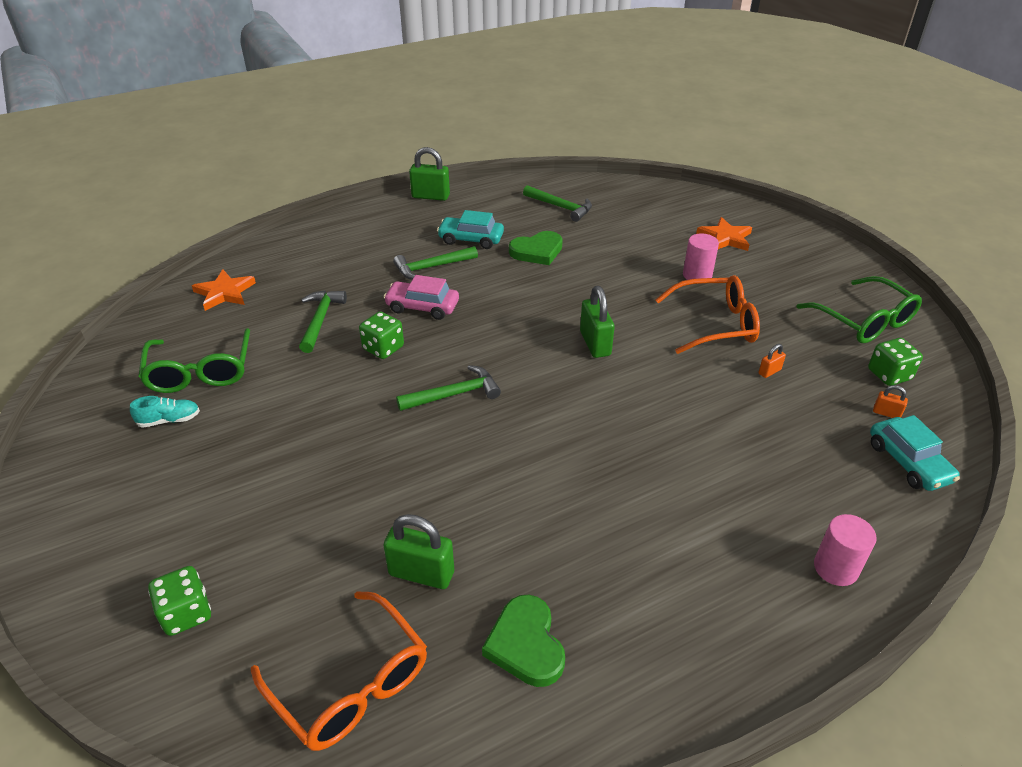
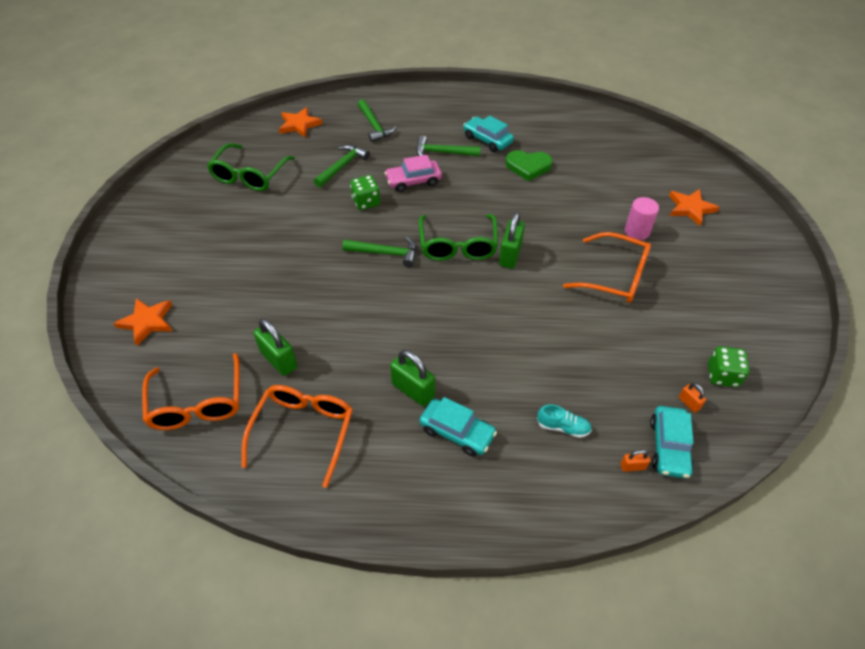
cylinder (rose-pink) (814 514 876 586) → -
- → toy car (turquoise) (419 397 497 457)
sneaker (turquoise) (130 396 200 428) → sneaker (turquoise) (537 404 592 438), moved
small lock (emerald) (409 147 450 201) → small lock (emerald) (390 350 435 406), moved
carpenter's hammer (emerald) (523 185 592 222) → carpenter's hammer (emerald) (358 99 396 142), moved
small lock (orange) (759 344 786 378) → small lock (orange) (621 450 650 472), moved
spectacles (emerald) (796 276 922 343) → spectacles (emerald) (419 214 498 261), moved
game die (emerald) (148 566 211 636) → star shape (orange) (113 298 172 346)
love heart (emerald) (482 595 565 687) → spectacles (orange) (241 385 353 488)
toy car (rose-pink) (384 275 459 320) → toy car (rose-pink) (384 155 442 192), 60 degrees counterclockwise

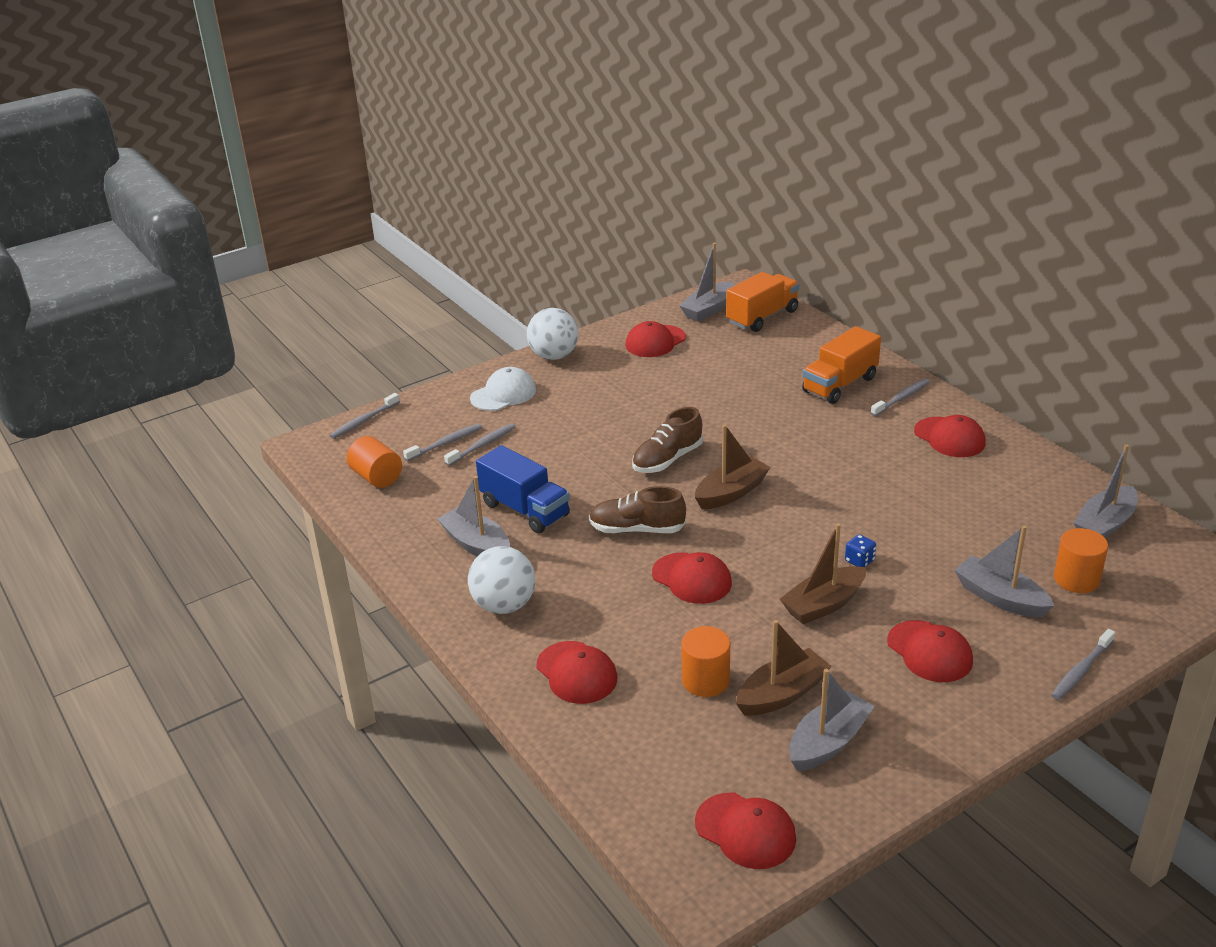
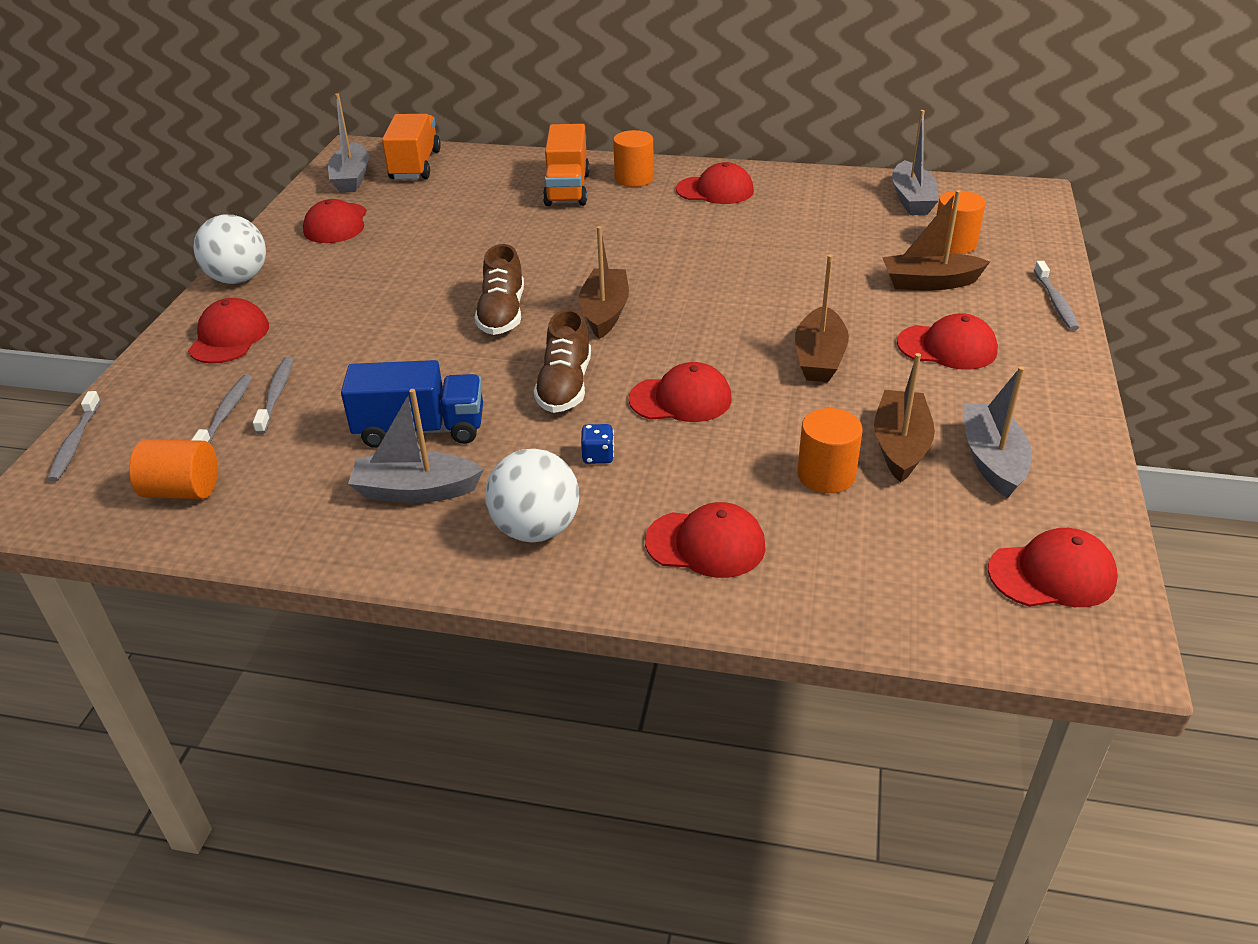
game die (cobalt) (845 535 876 567) → game die (cobalt) (581 424 614 464), moved
toothbrush (ash-grey) (871 379 930 416) → cylinder (orange) (613 130 654 187)
peaked cap (white) (470 367 536 411) → peaked cap (red) (188 298 269 364)
sailboat (ash-grey) (954 525 1054 618) → sailboat (brown) (882 190 990 290)
sneaker (brown) (589 486 686 533) → sneaker (brown) (534 309 591 413), 45 degrees counterclockwise

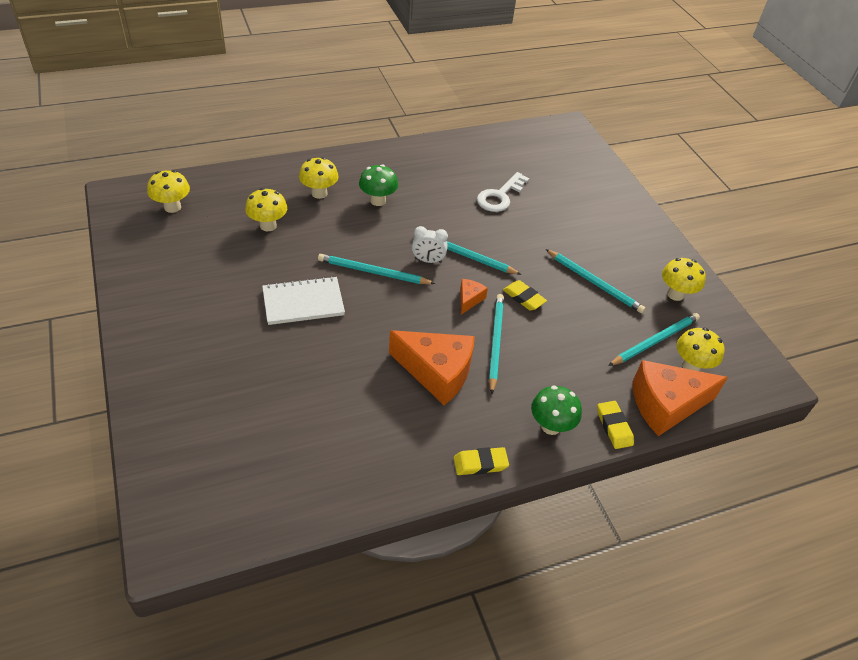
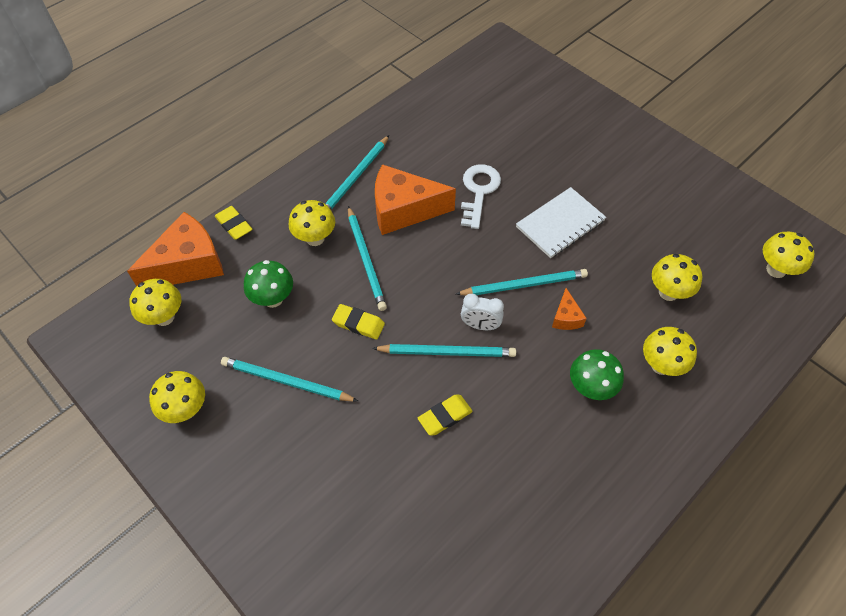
- → mushroom (golden) (289 200 335 246)
gum eraser (golden) (454 447 509 475) → gum eraser (golden) (418 395 473 436), moved
piece of cheese (orange) (460 279 488 314) → piece of cheese (orange) (552 288 587 330), moved
key (white) (477 172 529 212) → key (white) (461 164 501 229), moved
mushroom (emerald) (531 386 582 435) → mushroom (emerald) (244 260 293 308), moved
wooden pencil (turquoise) (608 313 700 366) → wooden pencil (turquoise) (325 135 389 210), moved
bedside clock (white) (412 226 448 263) → bedside clock (white) (461 294 504 330), 150 degrees counterclockwise

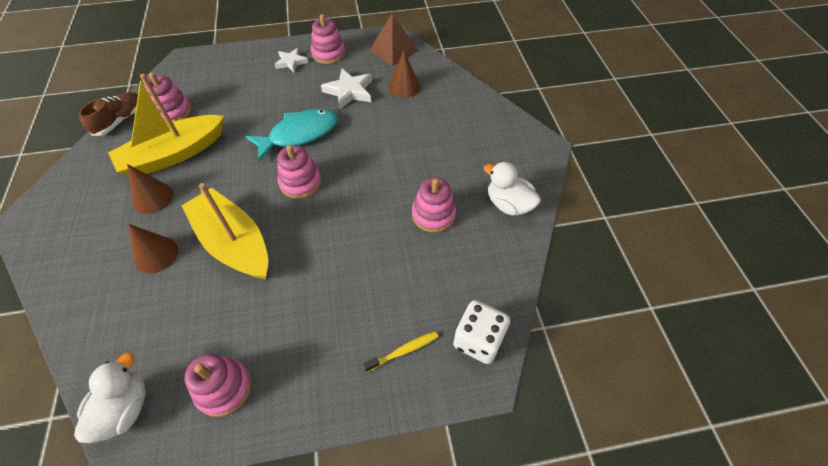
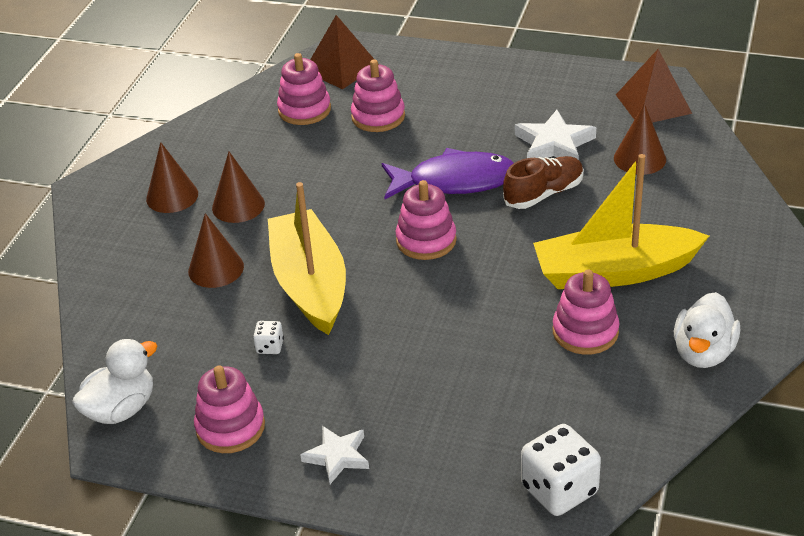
toothbrush (golden) (363 331 439 372) → -
- → solid cone (brown) (146 142 198 213)
- → game die (white) (253 321 284 354)
- → pyramid (brown) (310 15 375 89)
sneaker (brown) (78 92 138 136) → sneaker (brown) (503 156 584 209), moved
sailboat (golden) (108 74 224 175) → sailboat (golden) (533 154 709 289), moved
star shape (white) (275 48 309 72) → star shape (white) (301 426 369 484), moved
stacking rings (rose-pink) (311 14 345 64) → stacking rings (rose-pink) (351 60 405 132), moved
fish figure (turquoise) (245 109 338 162) → fish figure (royal purple) (382 148 514 199)
rubber duck (white) (484 162 541 216) → rubber duck (white) (674 292 740 368), 135 degrees counterclockwise

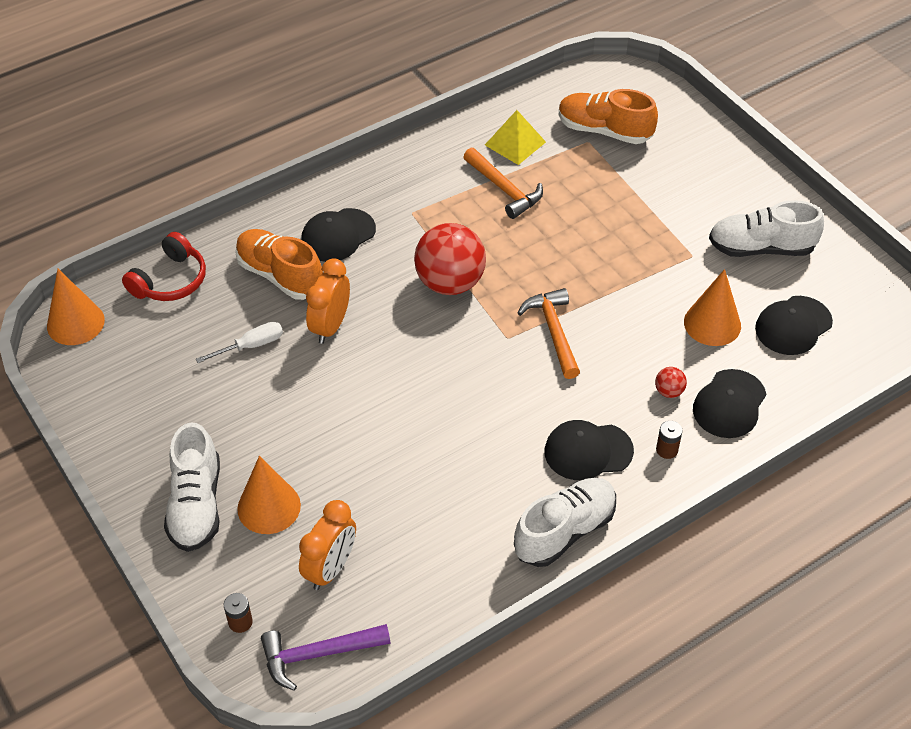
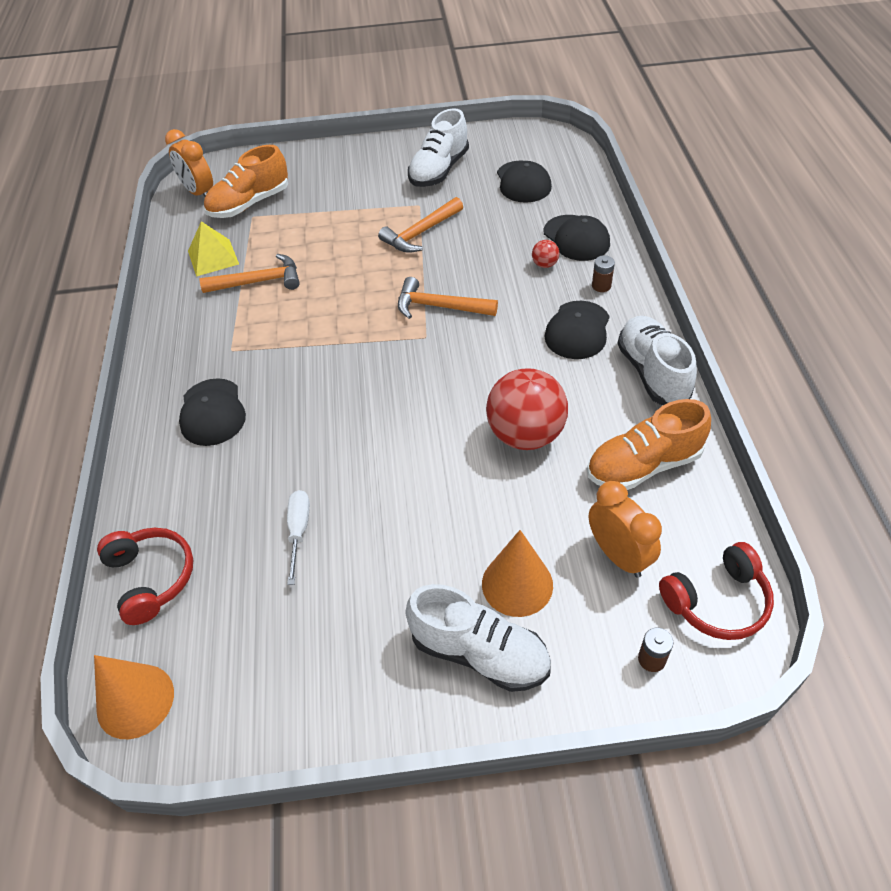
solid cone (orange) (684 269 741 346) → -
- → carpenter's hammer (orange) (378 197 463 253)
sneaker (orange) (235 229 323 300) → sneaker (orange) (587 399 711 490), moved
bedside clock (orange) (306 258 350 344) → bedside clock (orange) (165 129 213 196), moved
play ball (red) (414 223 486 295) → play ball (red) (486 368 568 450), moved
carpenter's hammer (royal purple) (261 624 390 691) → headphones (red) (659 542 774 640)

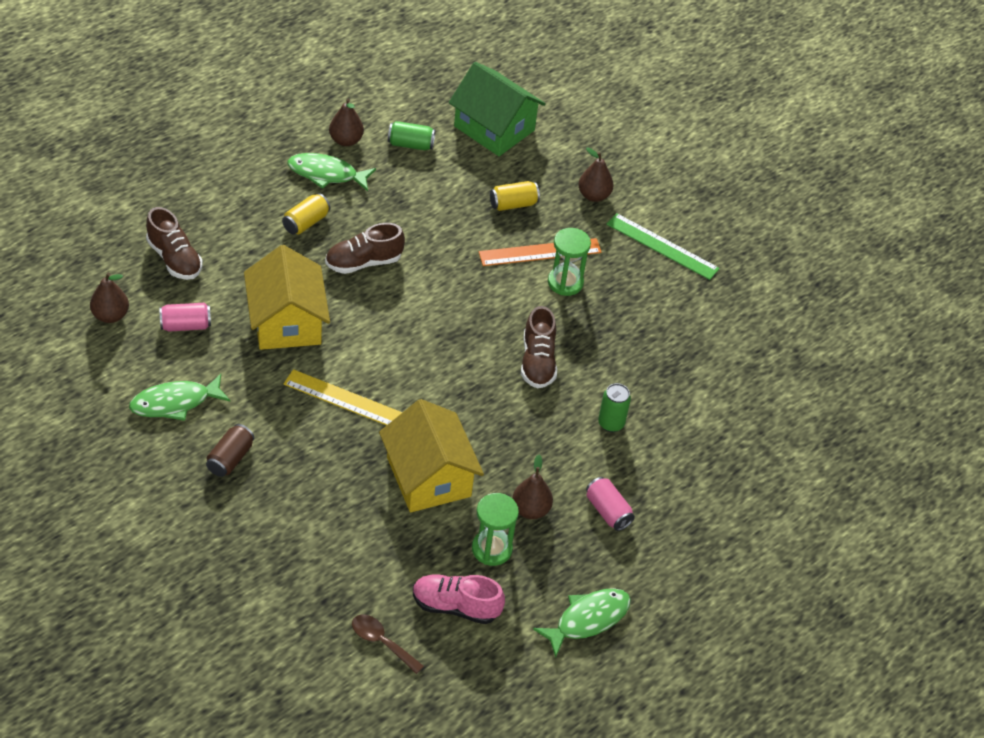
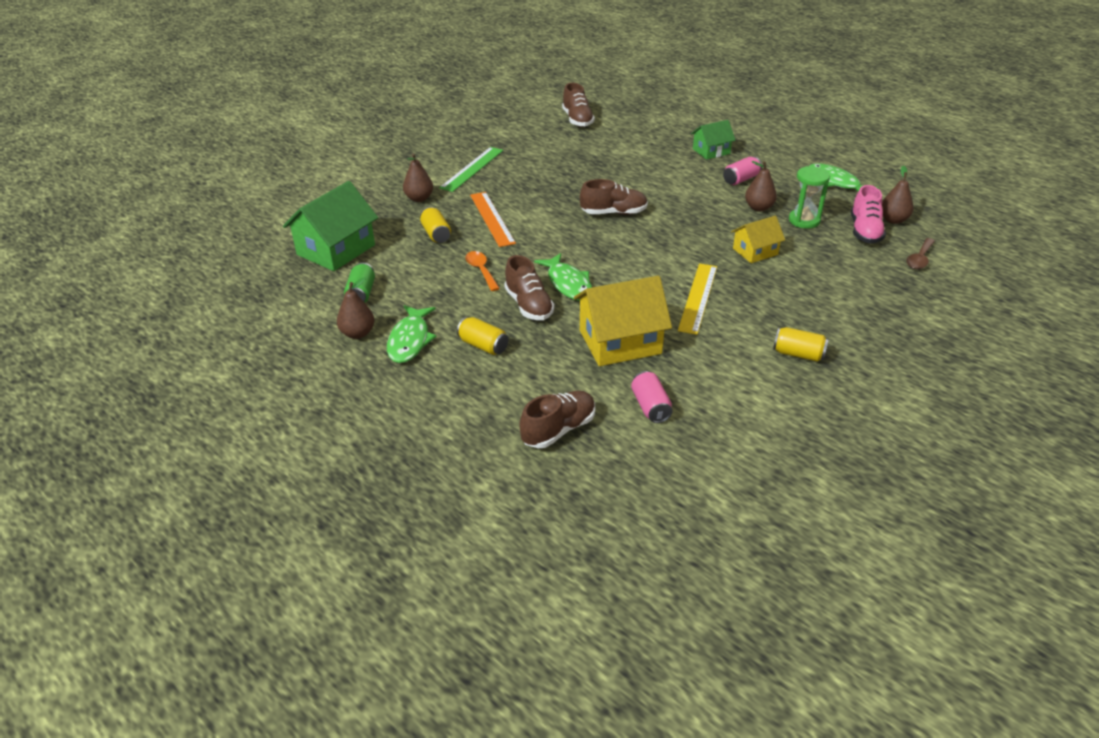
sandglass (emerald) (548 228 591 296) → -
tin (emerald) (598 383 631 432) → -
- → spoon (orange) (465 251 500 291)
- → sneaker (brown) (562 83 595 127)
- → toy house (emerald) (691 120 736 160)
pear (brown) (90 273 129 323) → pear (brown) (882 165 913 224), moved
fish figure (emerald) (129 374 230 421) → fish figure (emerald) (534 253 592 301), moved
tin (brown) (206 424 254 477) → tin (golden) (773 327 829 362)
toy house (golden) (379 399 484 512) → toy house (golden) (731 216 785 263), x0.57

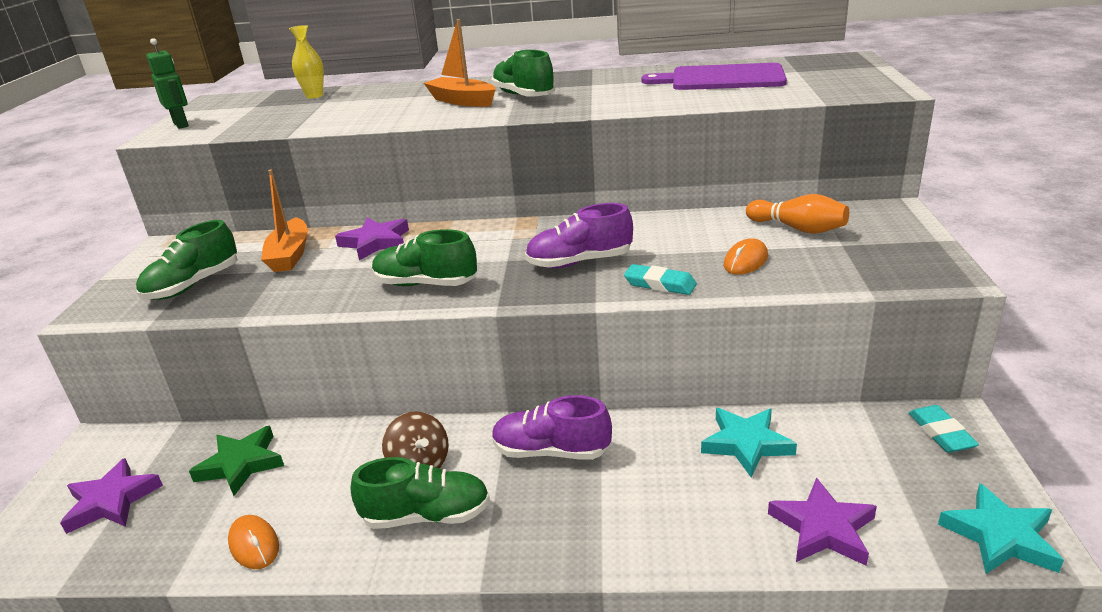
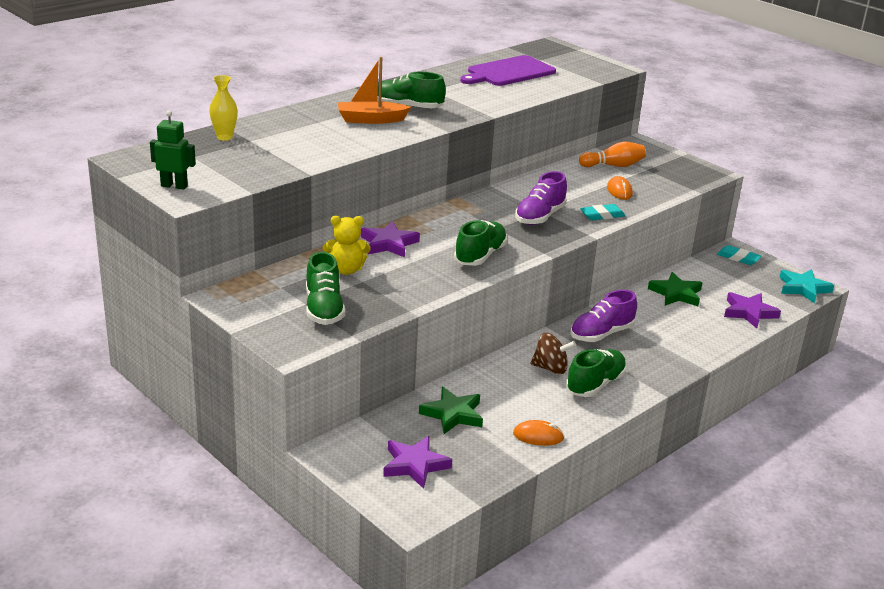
sailboat (orange) (261 170 308 272) → teddy (golden) (323 216 371 275)
star shape (turquoise) (701 408 797 477) → star shape (emerald) (648 272 702 306)
sneaker (emerald) (372 229 477 286) → sneaker (emerald) (454 220 507 266), 150 degrees clockwise

